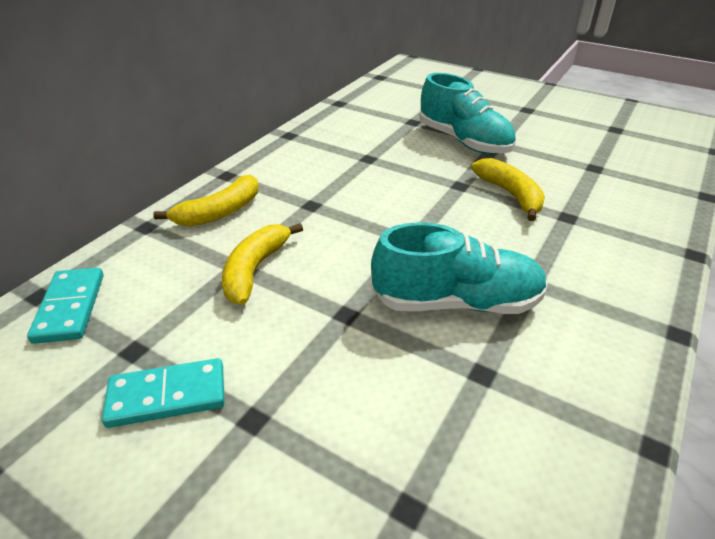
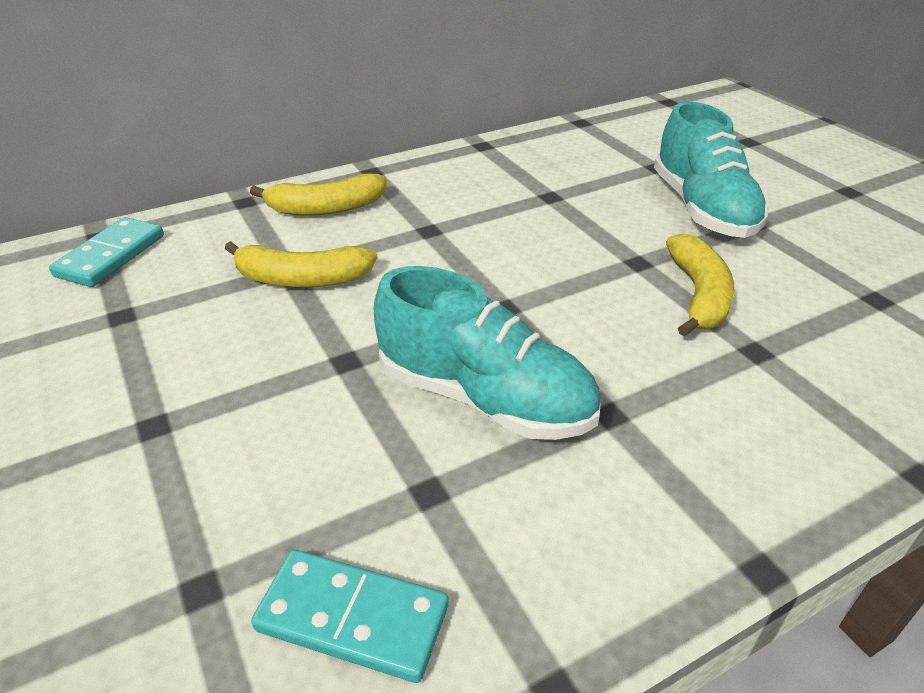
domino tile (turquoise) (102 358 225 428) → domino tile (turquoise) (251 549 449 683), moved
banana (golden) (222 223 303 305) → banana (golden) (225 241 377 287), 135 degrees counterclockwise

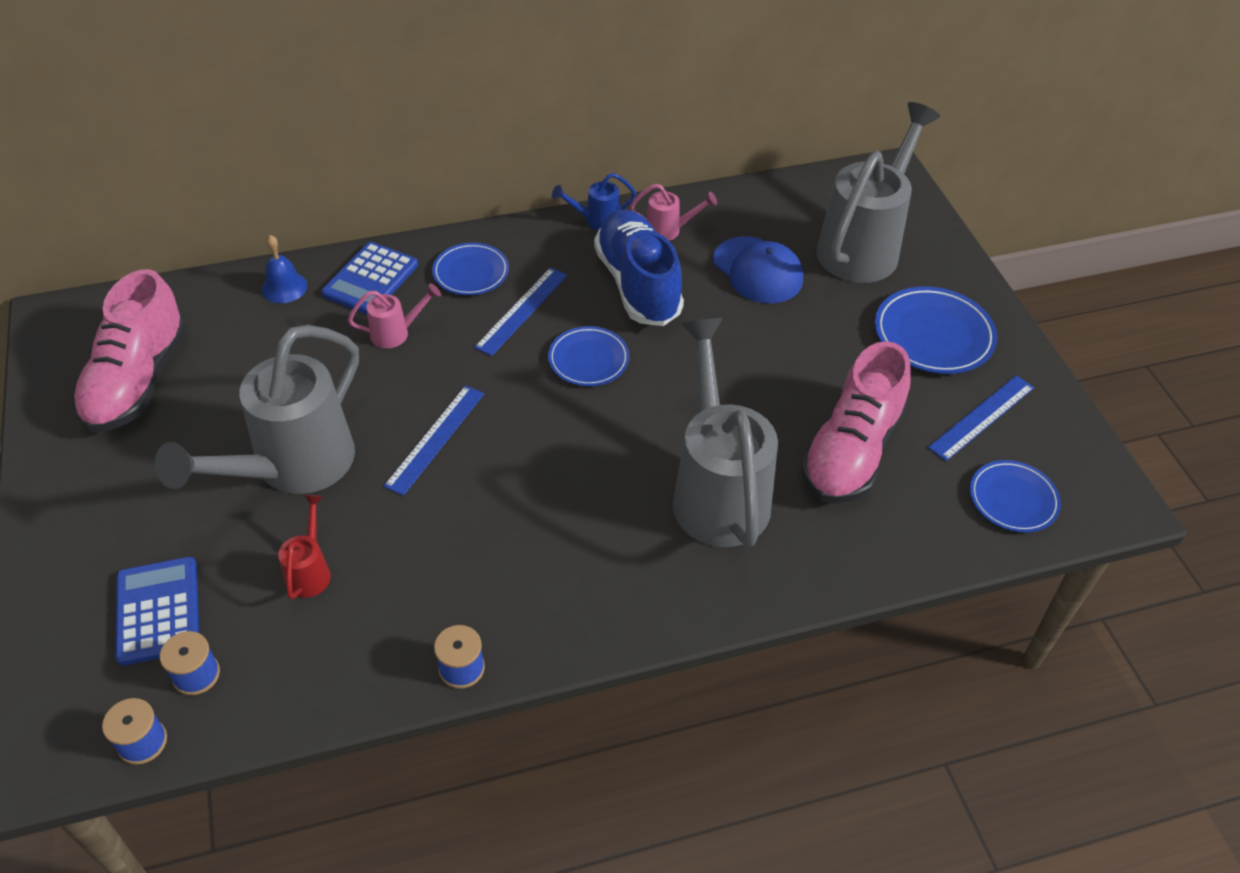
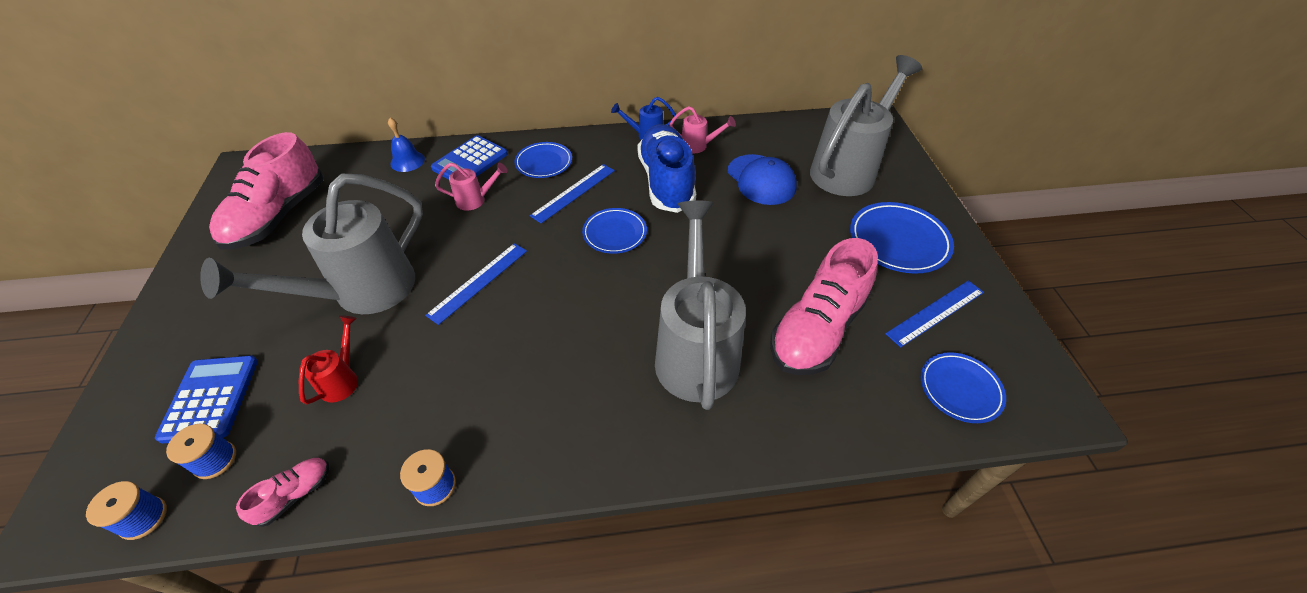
- → sneaker (rose-pink) (236 458 329 527)

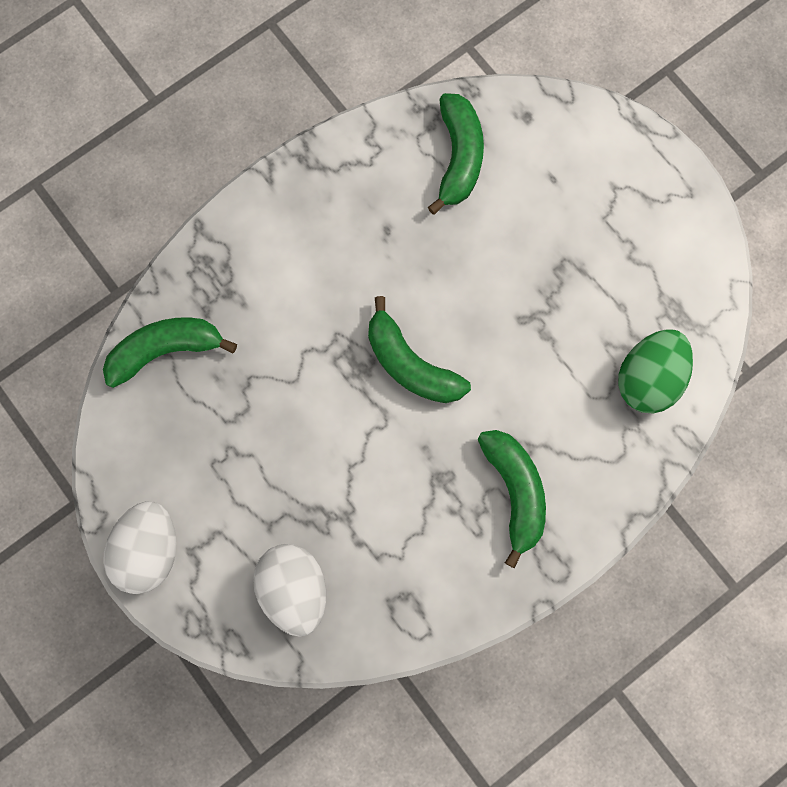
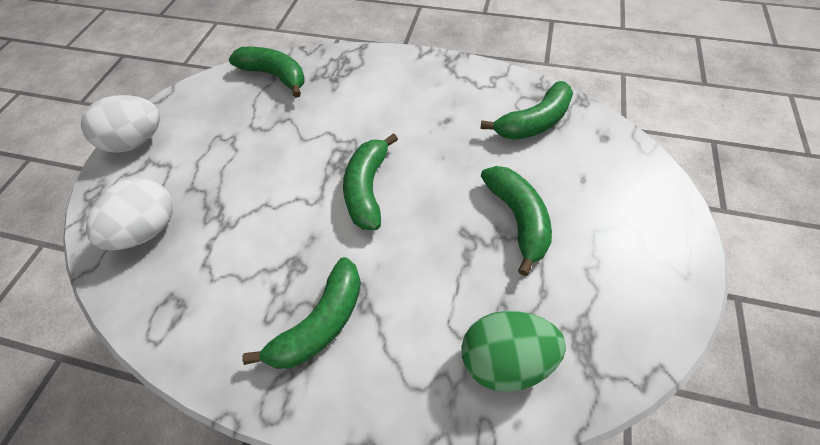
- → banana (emerald) (481 166 552 276)

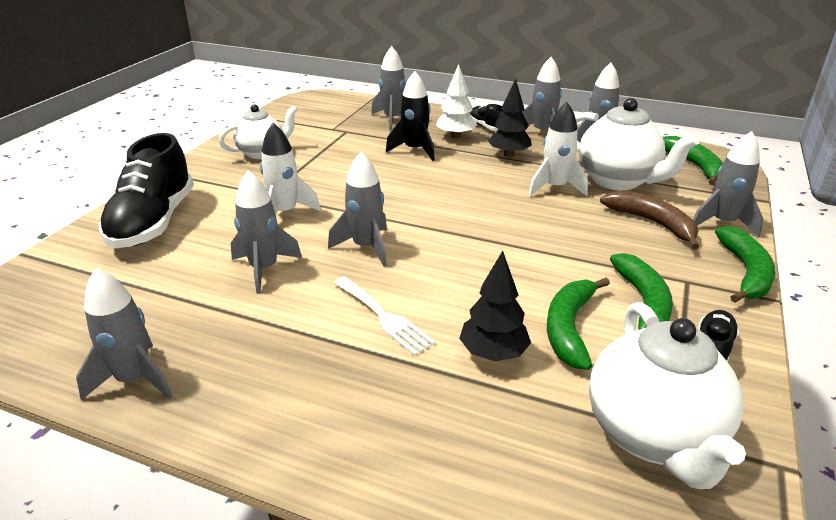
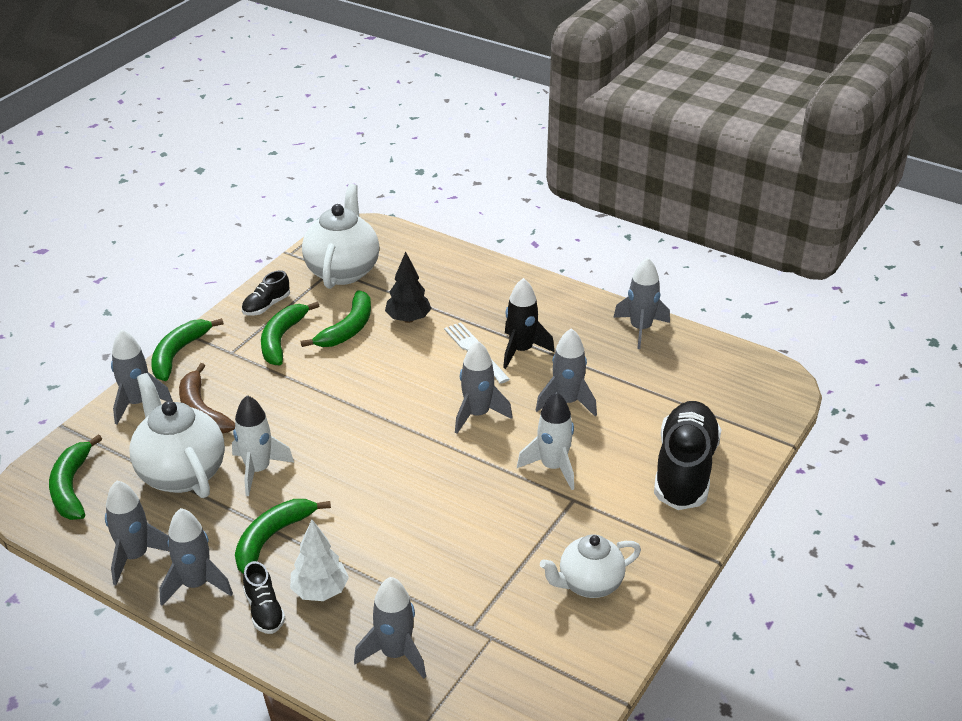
toy rocket (jet-black) (386 71 435 161) → toy rocket (jet-black) (503 278 554 369), moved
toy tree (jet-black) (488 79 532 157) → banana (emerald) (235 499 331 574)

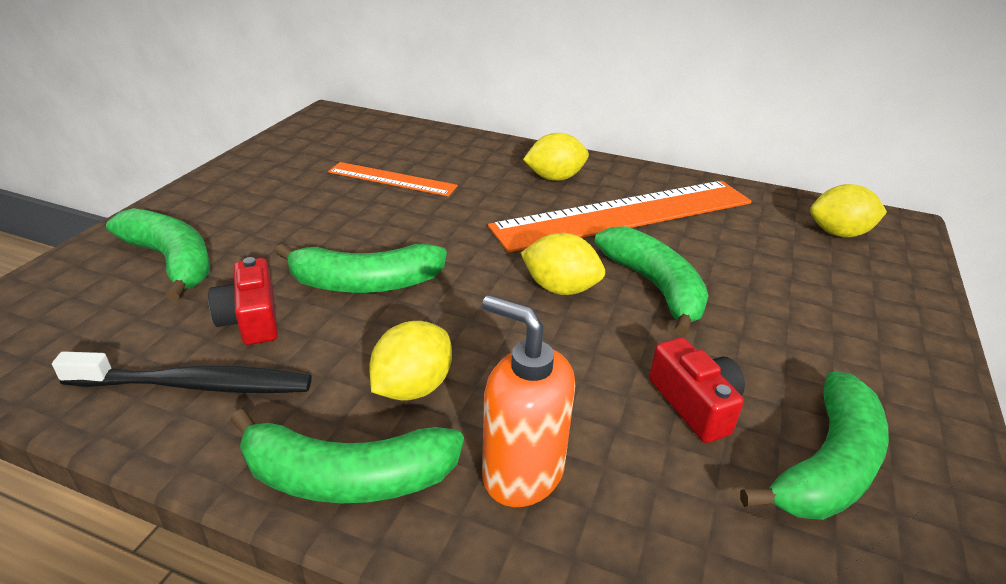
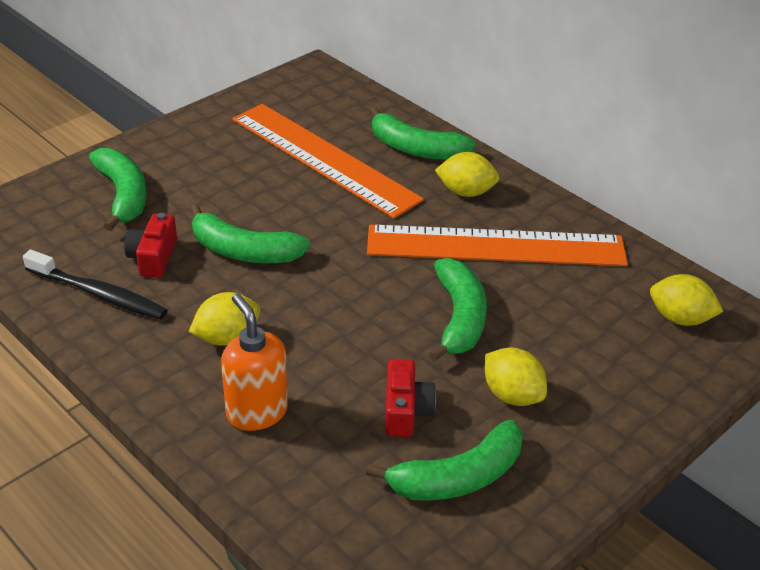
banana (emerald) (230 409 464 503) → banana (emerald) (370 107 476 160), moved
citrus fruit (golden) (521 233 605 295) → citrus fruit (golden) (485 347 547 406), moved
measuring stick (orange) (328 162 458 196) → measuring stick (orange) (233 104 424 219), x1.96

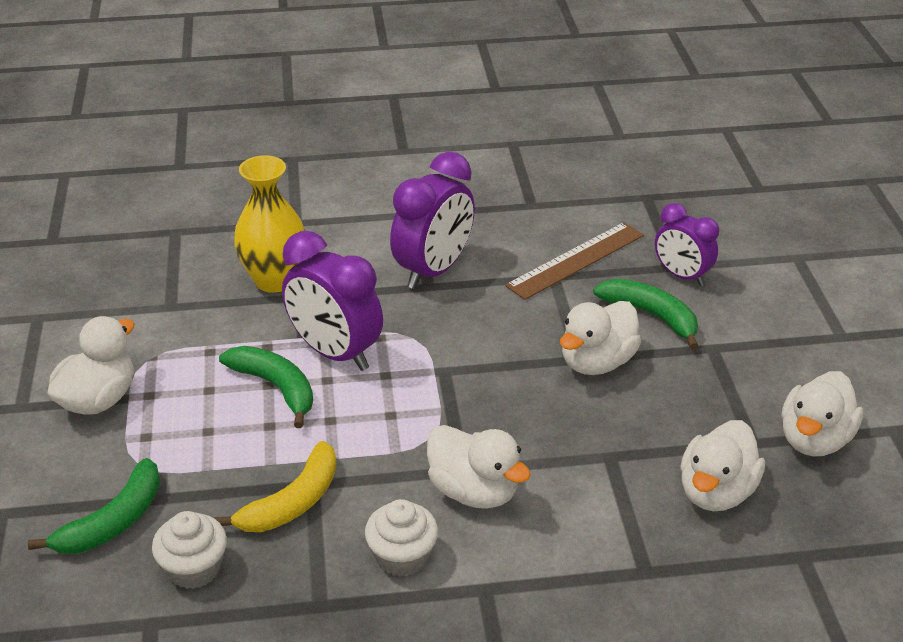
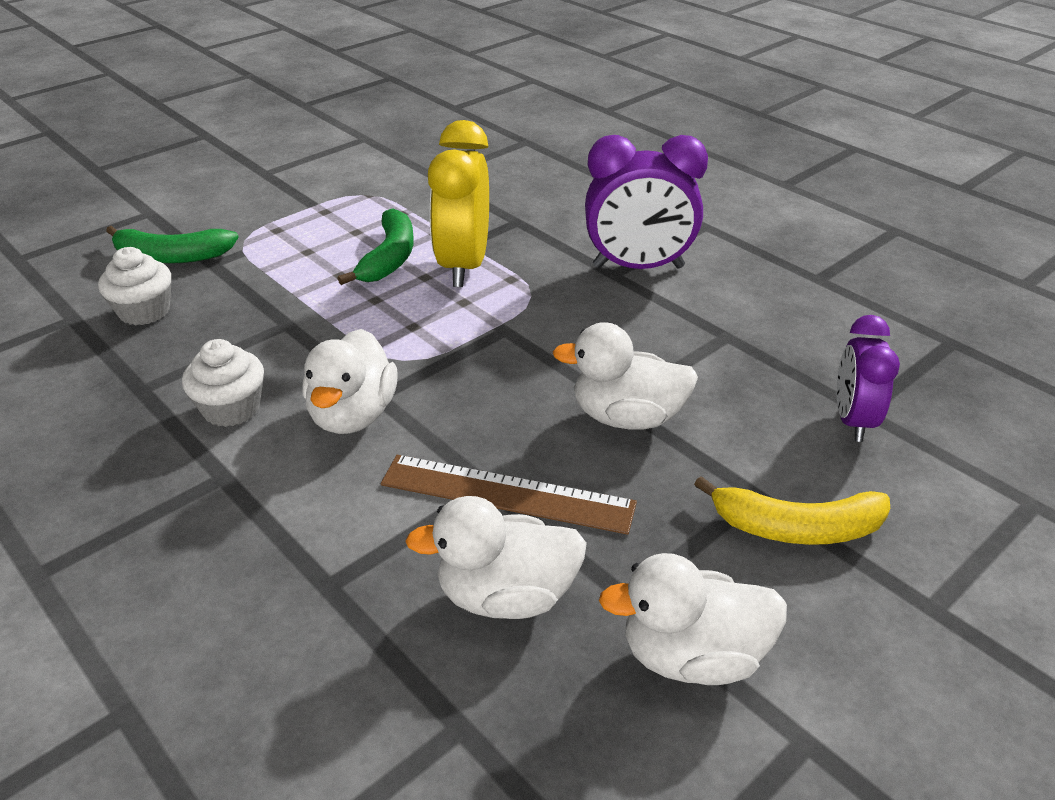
rubber duck (white) (48 316 134 415) → -
vase (golden) (234 155 305 293) → -
banana (emerald) (593 279 698 349) → -
banana (golden) (214 441 337 532) → banana (golden) (694 476 890 545), moved
measuring stick (brown) (505 222 644 300) → measuring stick (brown) (381 455 637 535), moved
bedside clock (royal purple) (282 231 383 371) → bedside clock (golden) (428 120 489 287)

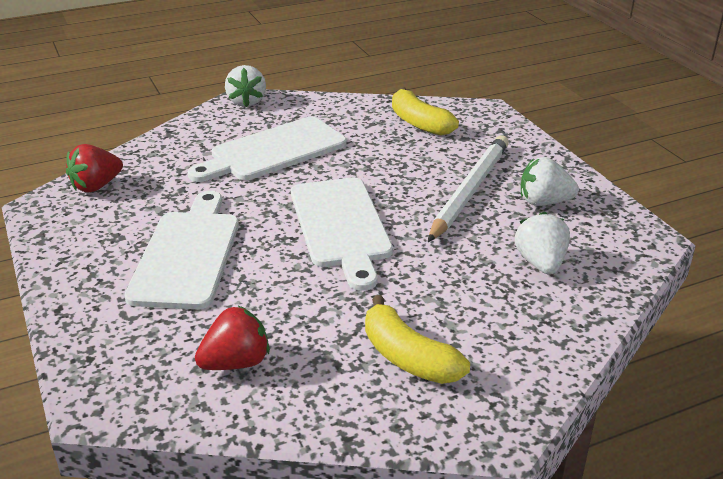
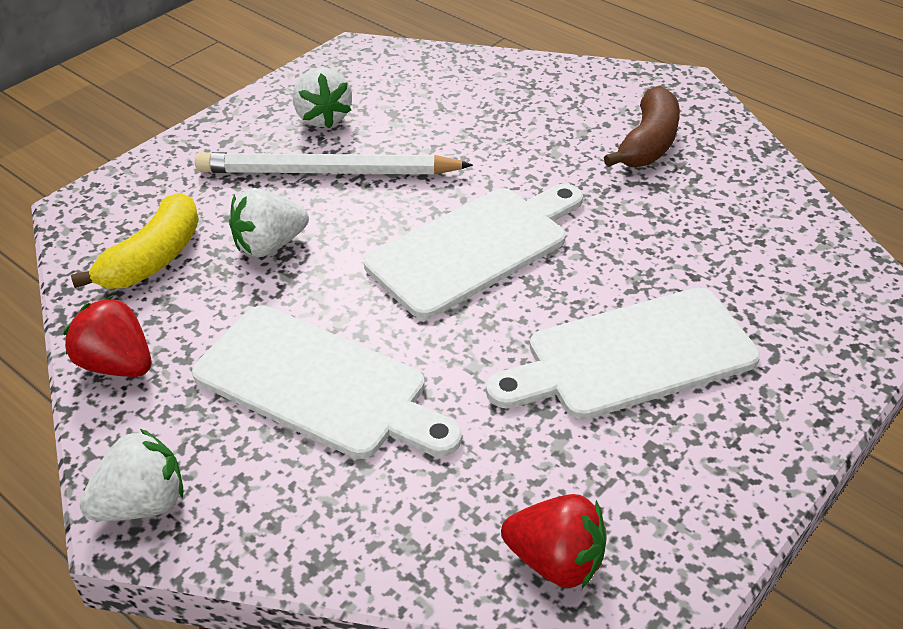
berry (red) (195 306 270 370) → berry (red) (63 296 152 377), moved
berry (white) (515 211 570 275) → berry (white) (229 188 309 257), moved
banana (golden) (365 295 470 384) → banana (brown) (604 86 680 167)

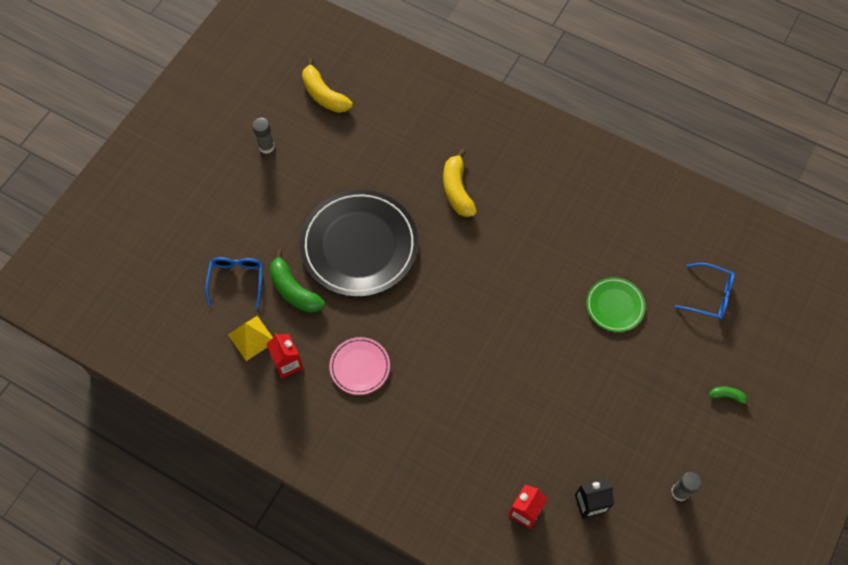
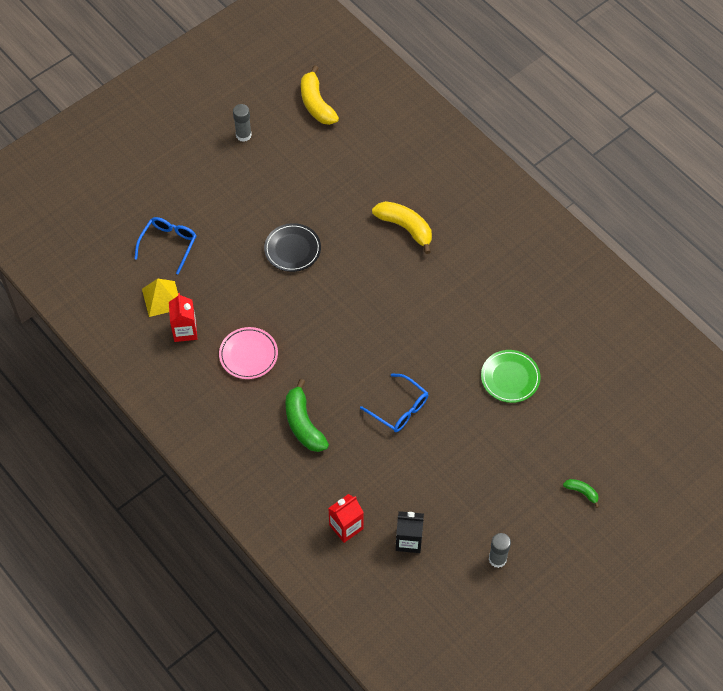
banana (emerald) (269 249 325 313) → banana (emerald) (285 379 329 452), moved
spectacles (cobalt) (675 263 735 320) → spectacles (cobalt) (360 373 428 432), moved
banana (golden) (443 149 477 217) → banana (golden) (372 201 432 254), 120 degrees clockwise
dinner plate (jet-black) (300 190 418 297) → dinner plate (jet-black) (264 223 321 272), x0.49

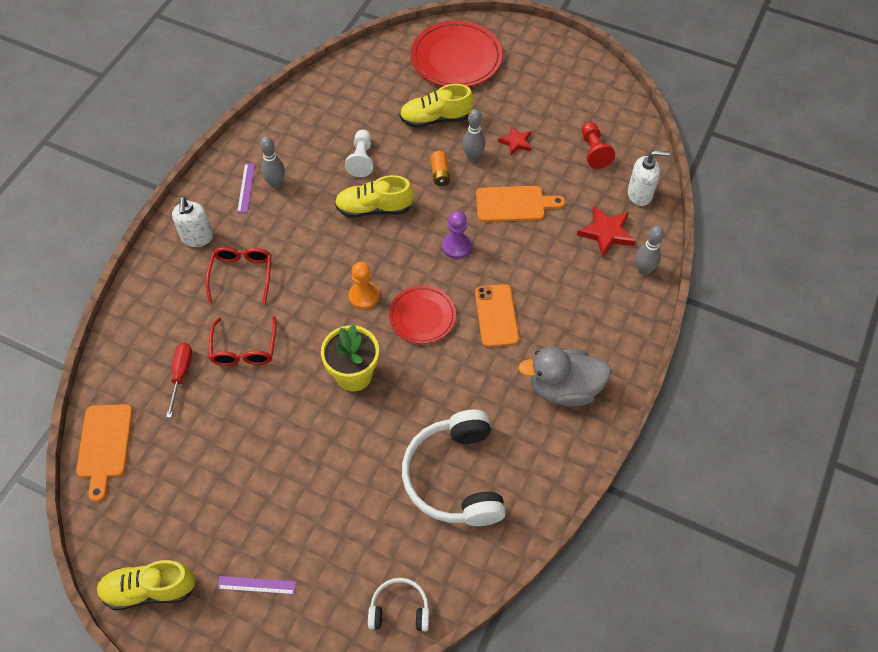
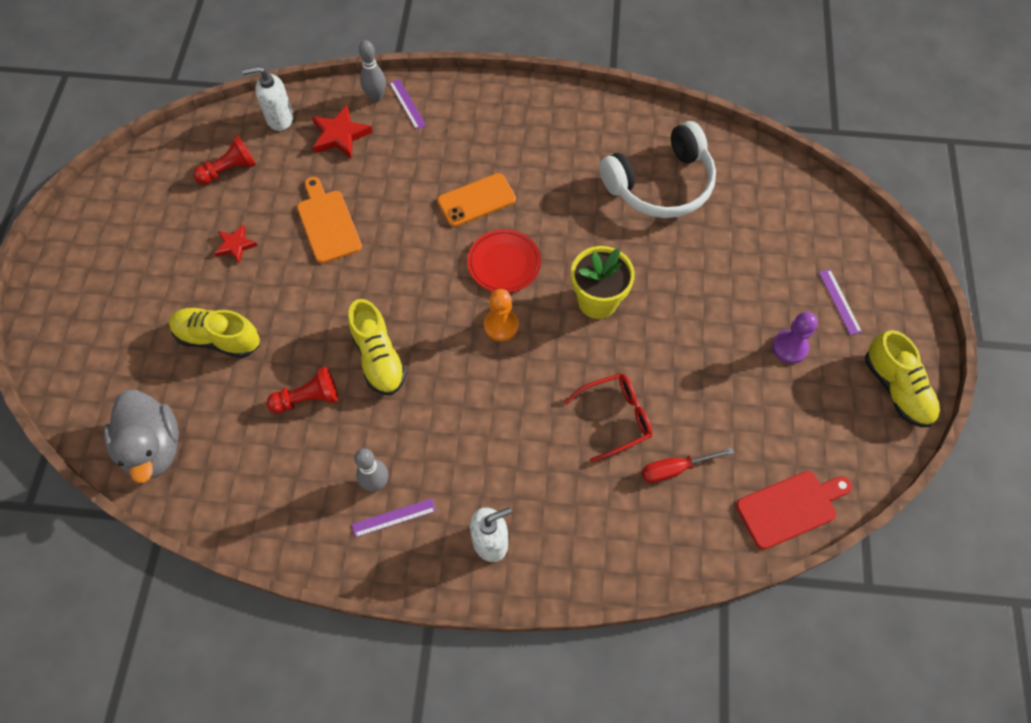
spectacles (red) (206 247 272 304) → -
headphones (white) (368 578 429 632) → -
dinner plate (red) (411 21 502 87) → -
power cell (orange) (430 151 450 186) → -
skittle (ash-grey) (462 109 485 162) → -
- → measuring stick (royal purple) (389 79 426 129)
chess pawn (royal purple) (442 211 472 259) → chess pawn (royal purple) (772 312 818 364), moved
rubber duck (ash-grey) (518 346 611 406) → rubber duck (ash-grey) (103 390 179 483), moved
cutting board (orange) (76 404 133 502) → cutting board (red) (736 471 852 550)
chess pawn (white) (345 130 374 177) → chess pawn (red) (266 367 338 414)
sneaker (golden) (399 84 474 128) → sneaker (golden) (169 308 260 358), 135 degrees clockwise
soap pump (white) (628 150 670 206) → soap pump (white) (242 66 293 131), 75 degrees counterclockwise

